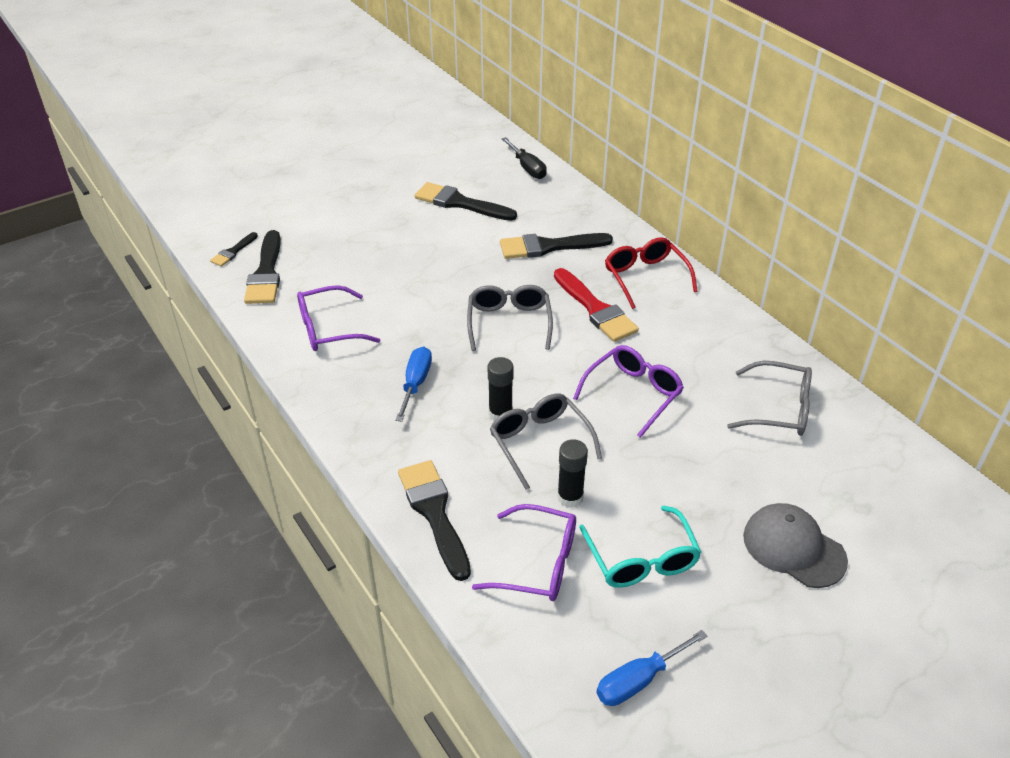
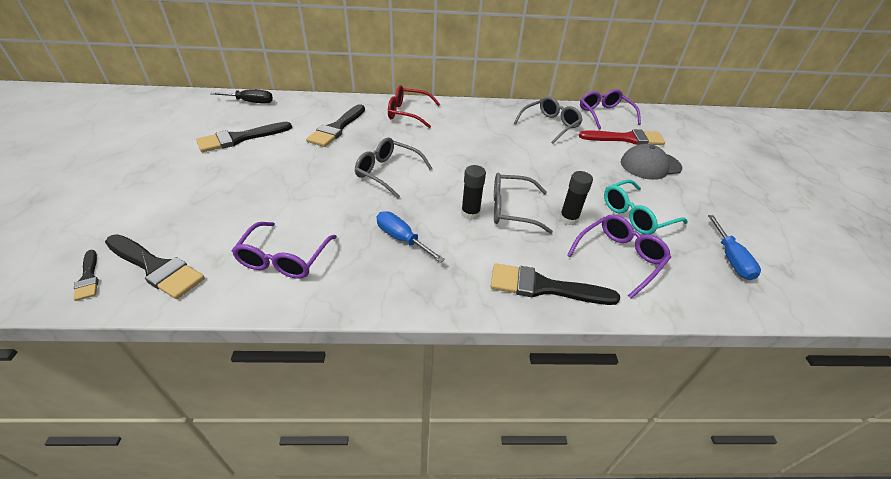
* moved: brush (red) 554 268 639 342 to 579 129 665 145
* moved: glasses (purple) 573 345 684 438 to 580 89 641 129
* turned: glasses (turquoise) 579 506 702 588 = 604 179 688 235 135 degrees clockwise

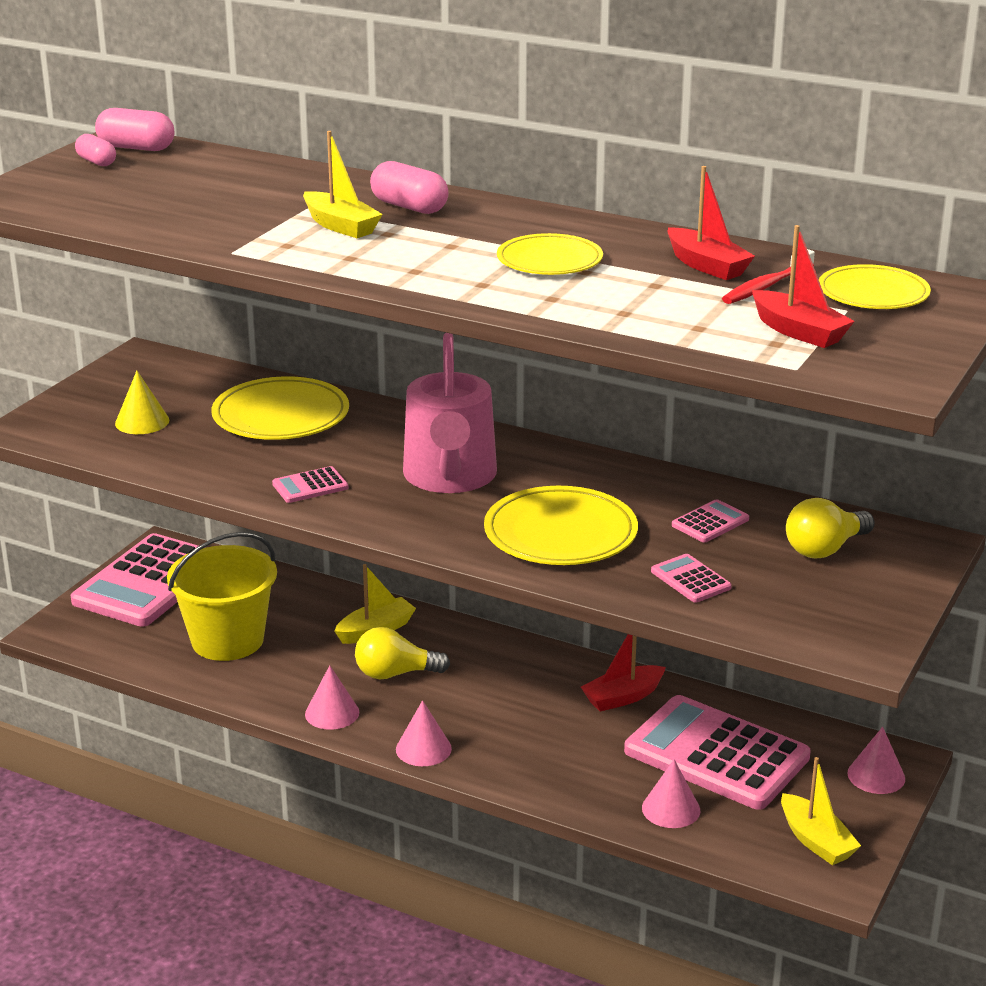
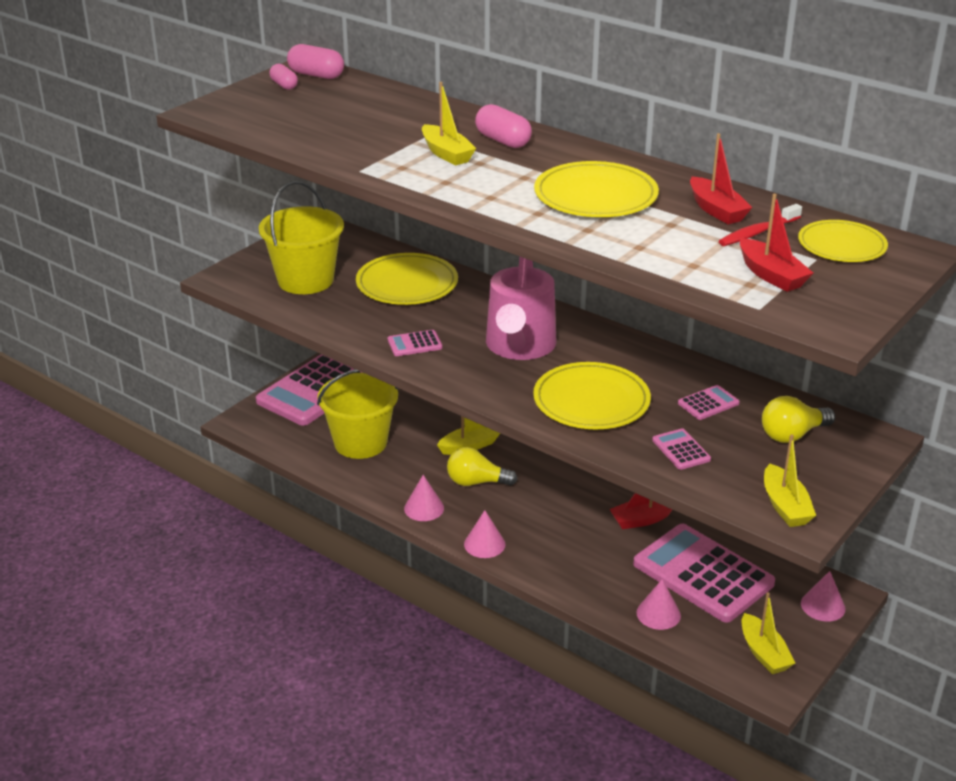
* added: boat (yellow) 764 435 816 527
* replaced: cone (yellow) 115 371 169 434 to bucket (yellow) 259 181 344 294
* resized: plate (yellow) 497 233 603 275 = 534 161 659 217 x1.51

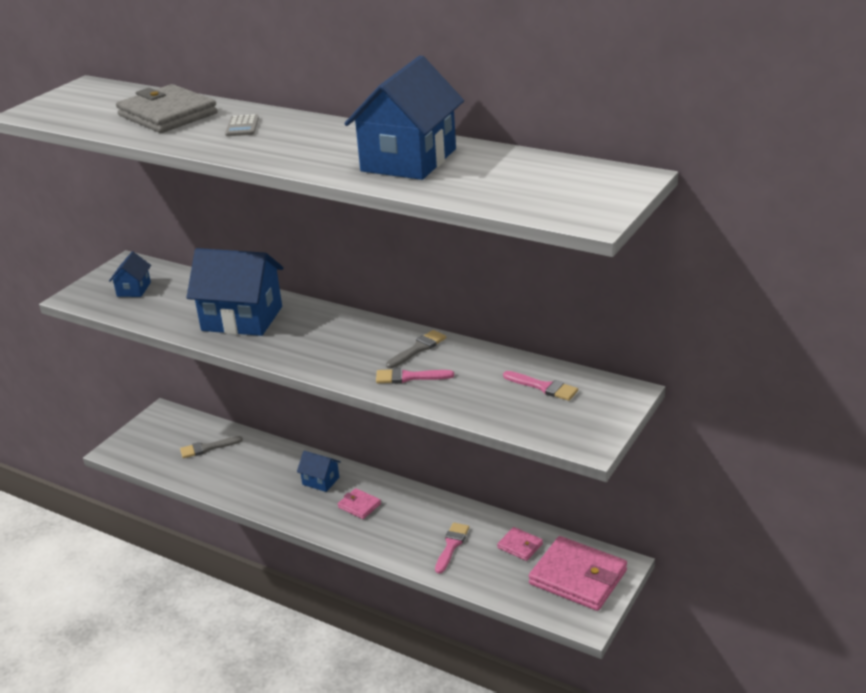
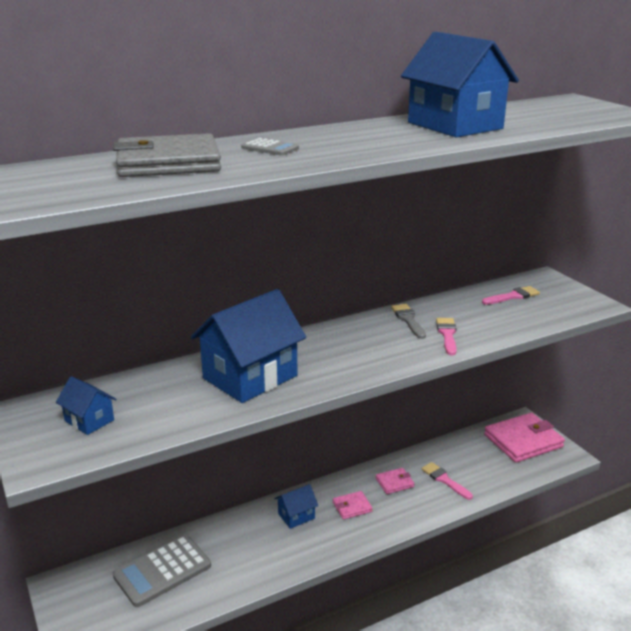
* moved: wallet (pink) 497 527 543 561 to 376 468 415 494
* replaced: brush (grey) 180 436 243 458 to calculator (grey) 113 535 211 607
* turned: brush (pink) 376 368 454 384 = 436 318 457 355 150 degrees clockwise

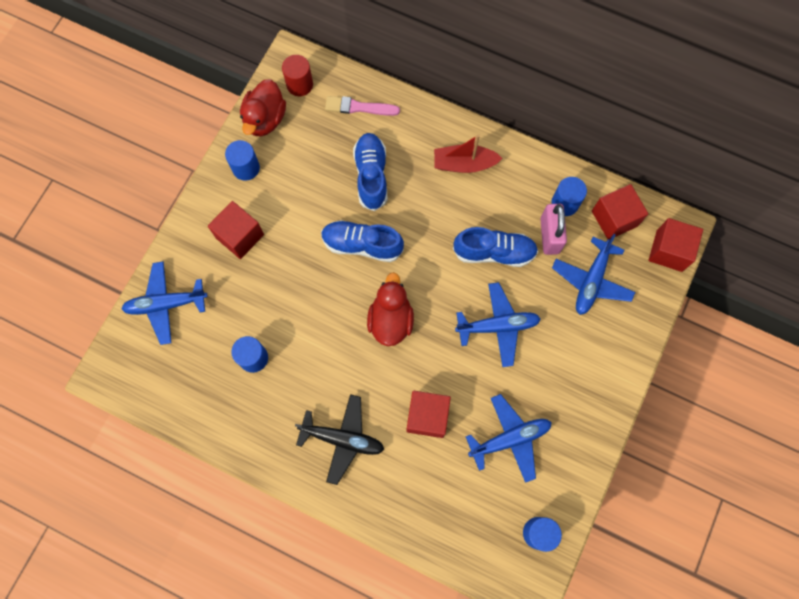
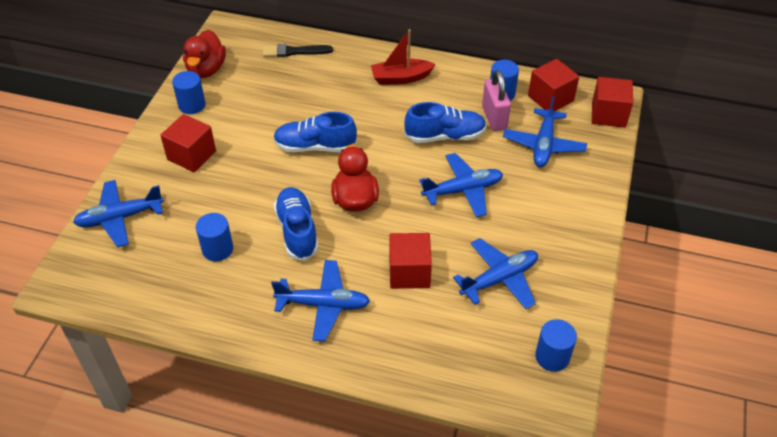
* removed: cylinder (red) 282 55 313 96
* moved: shoe (blue) 353 133 387 211 to 274 187 319 261
* recoloured: plane (black) 295 394 384 485 to plane (blue) 271 260 370 341
* recoloured: brush (pink) 325 96 400 116 to brush (black) 263 44 333 57

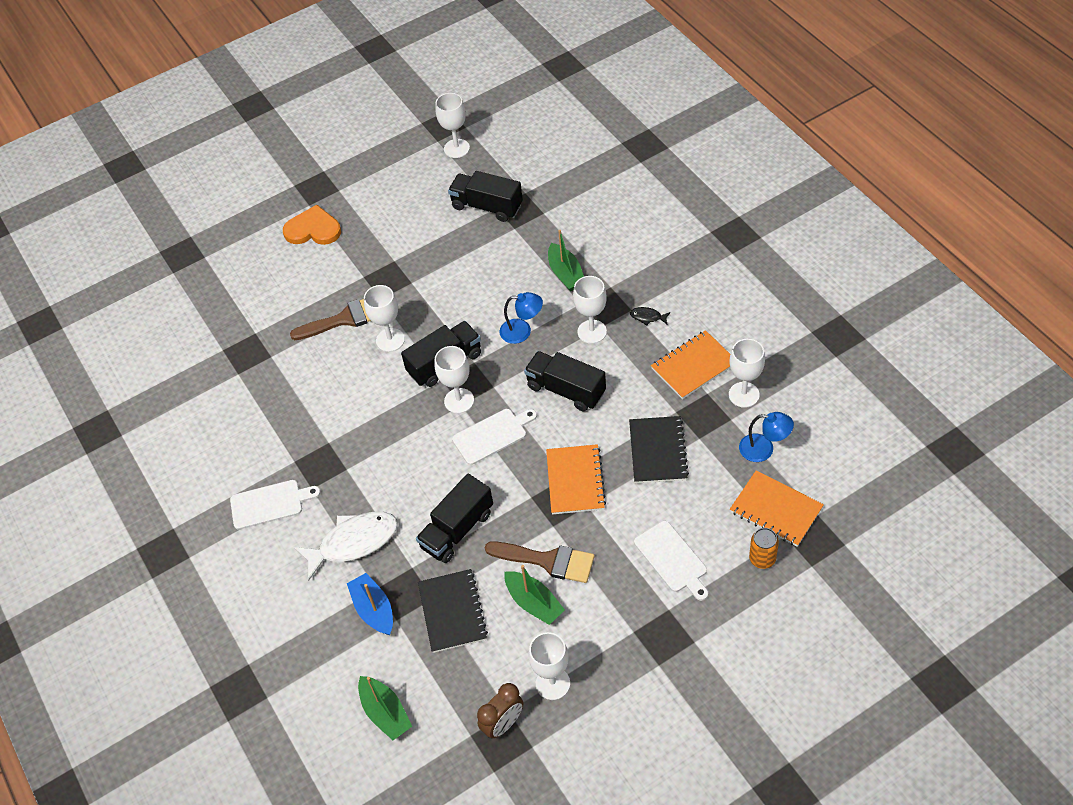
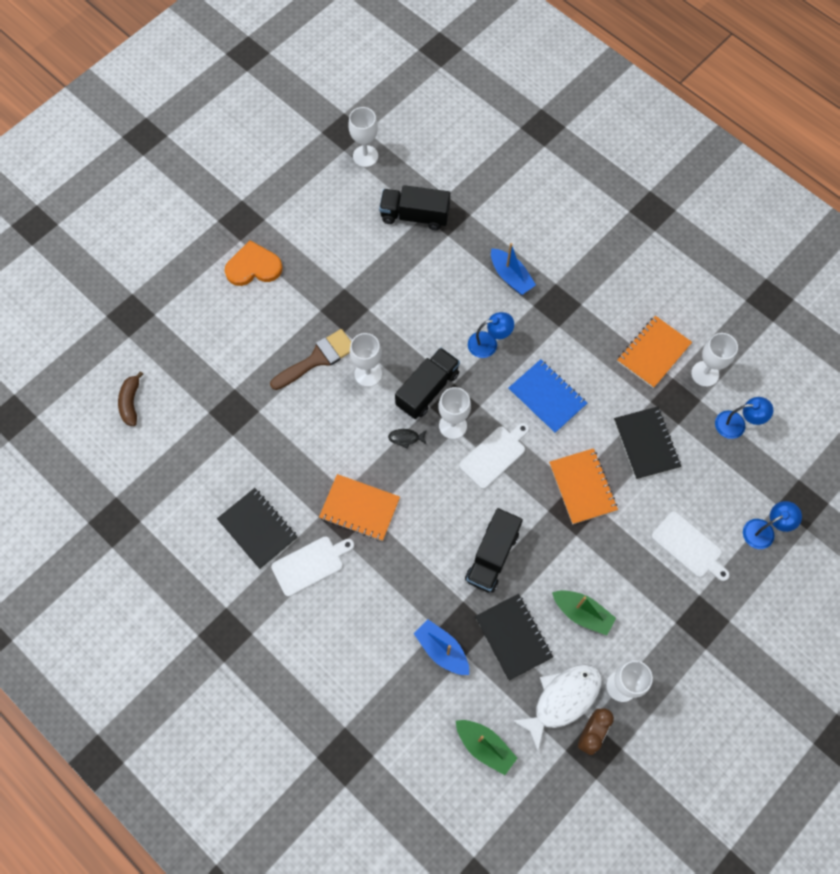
* removed: brush (brown) 485 541 594 583
* removed: goblet (white) 573 276 607 344
* added: banana (brown) 118 371 143 426
* added: notebook (black) 217 488 298 569
* moved: fish (white) 294 512 398 581 to 511 664 602 752
* moved: fish (black) 630 307 671 326 to 388 429 427 449
* moved: notebook (orange) 730 470 824 547 to 319 474 400 541
* replaced: truck (black) 524 351 606 411 to notebook (blue) 509 359 587 434
* replaced: can (orange) 749 528 779 569 to lamp (blue) 743 501 802 549
* recoloured: boat (green) 548 230 584 291 to boat (blue) 491 243 536 295

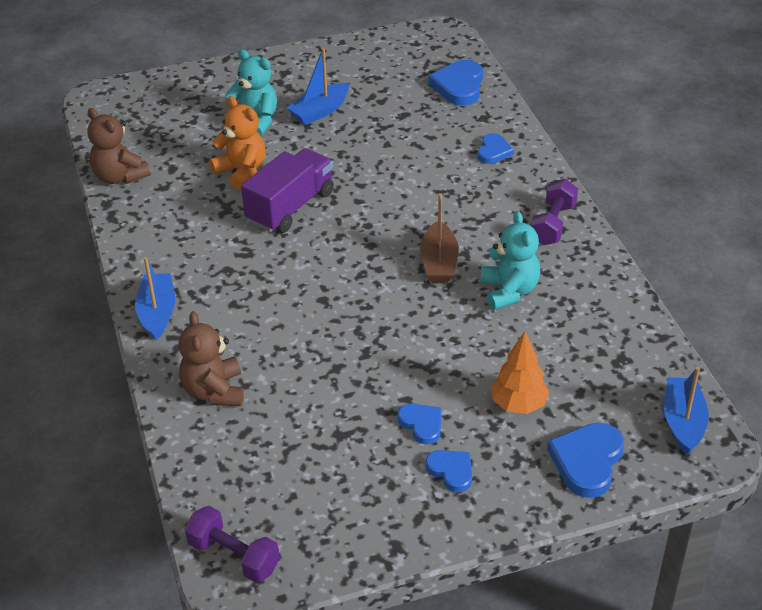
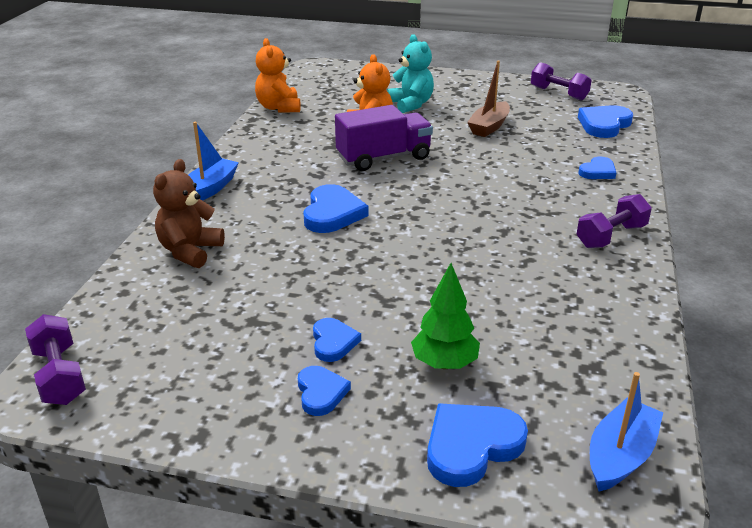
* removed: boat (blue) 287 48 350 125
* removed: teddy bear (turquoise) 481 211 540 310
* added: heart (blue) 303 184 369 233
* added: dumbbell (purple) 531 62 592 100
* moved: boat (brown) 420 193 459 283 to 467 61 510 137
* recoloured: teddy bear (brown) 87 108 150 184 to teddy bear (orange) 255 38 301 112
* recoloured: tree (orange) 491 331 550 414 to tree (green) 411 263 480 369

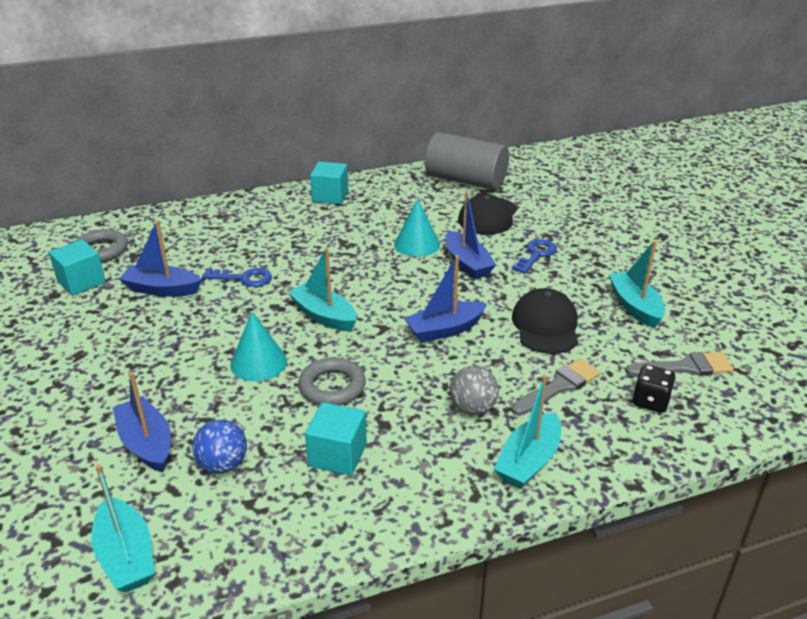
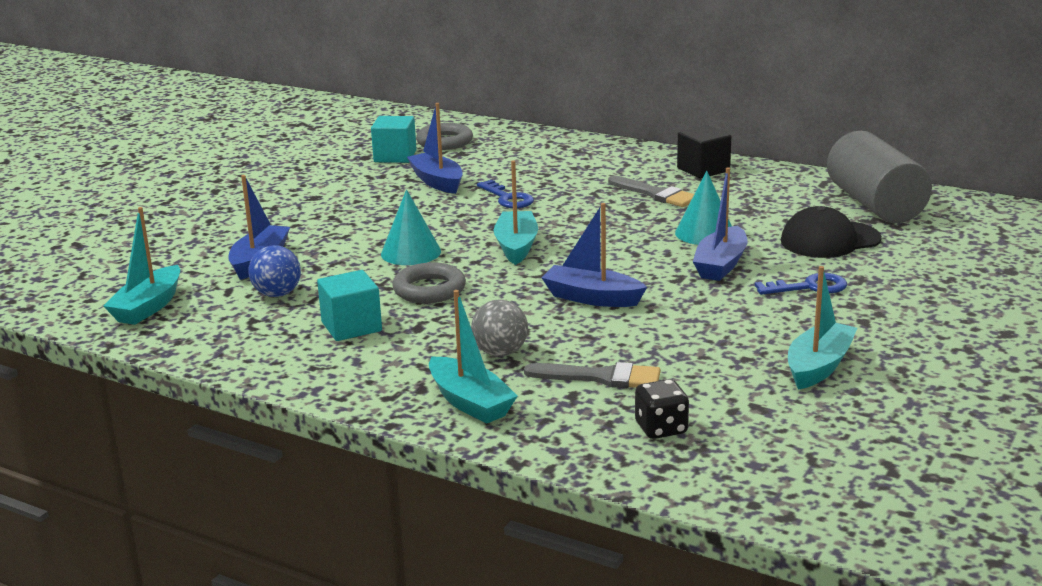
* removed: cap (black) 512 288 578 354
* moved: brush (grey) 625 352 734 376 to 608 176 694 207
* recoloured: cube (turquoise) 310 162 348 204 to cube (black) 677 125 732 179
* turned: boat (turquoise) 494 375 561 489 = 429 290 517 424 120 degrees counterclockwise

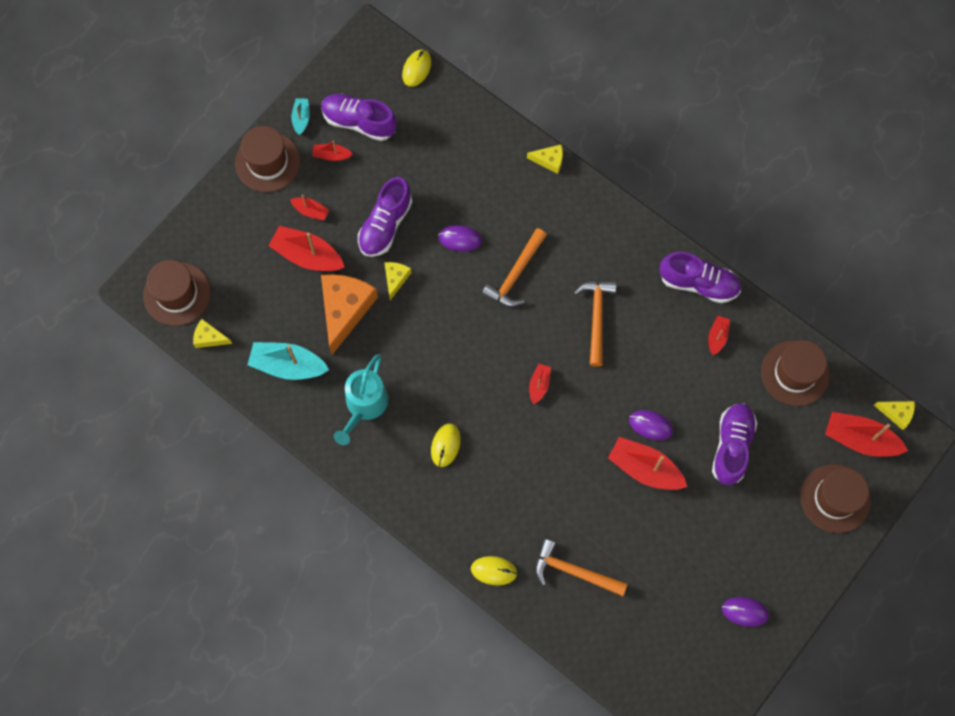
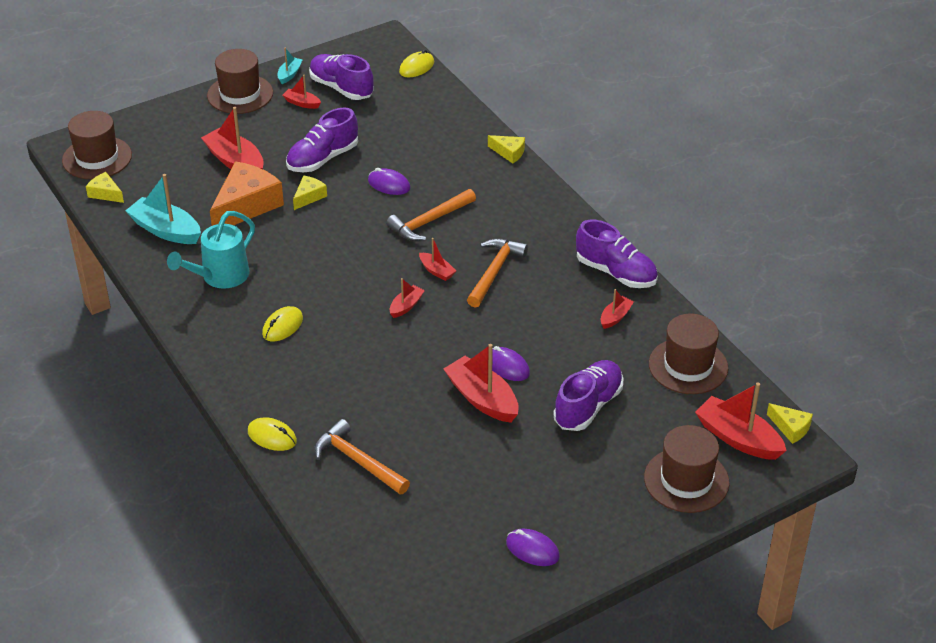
* moved: boat (red) 290 195 329 221 to 419 238 456 281

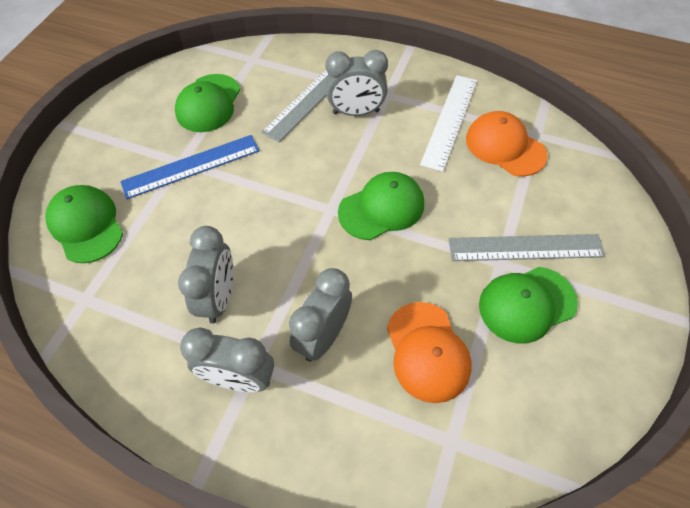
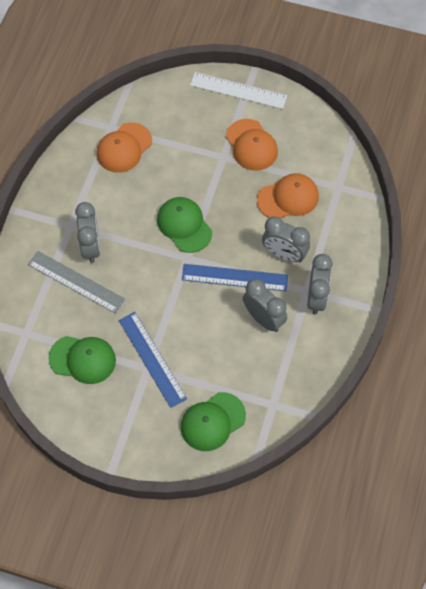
* removed: ruler (grey) 449 234 606 261
* added: ruler (blue) 182 264 288 291
* moved: ruler (white) 420 75 477 172 to 190 72 287 109
* recoloured: cap (green) 479 267 578 344 to cap (orange) 226 119 278 171
* turned: clock (grey) 178 226 233 324 = 243 279 287 332 45 degrees clockwise

